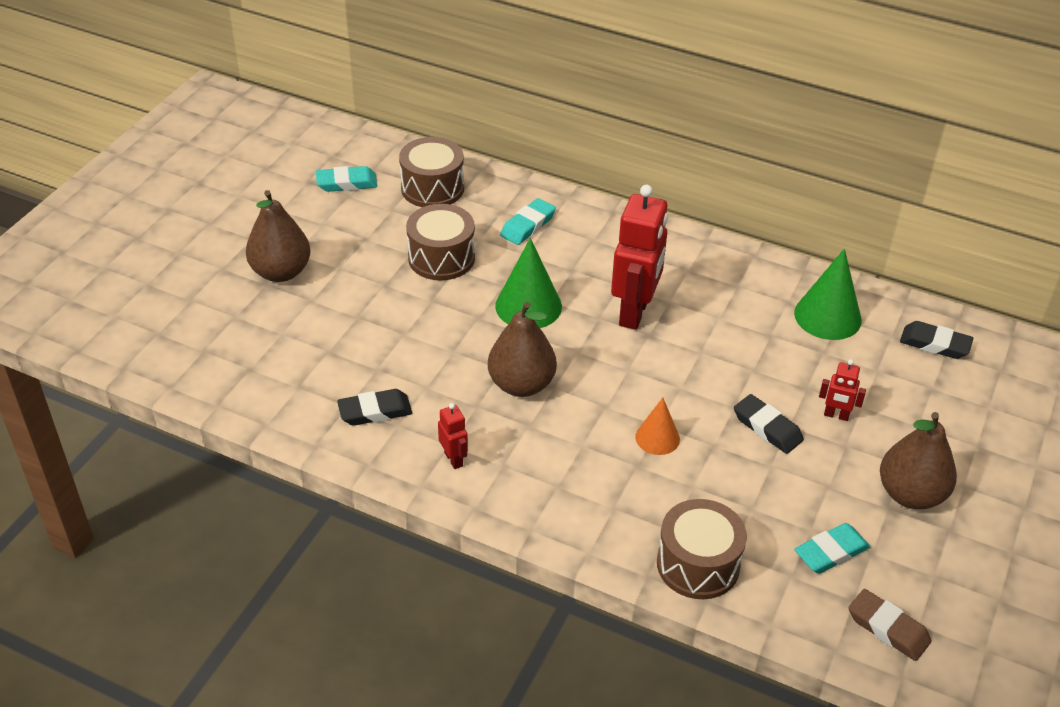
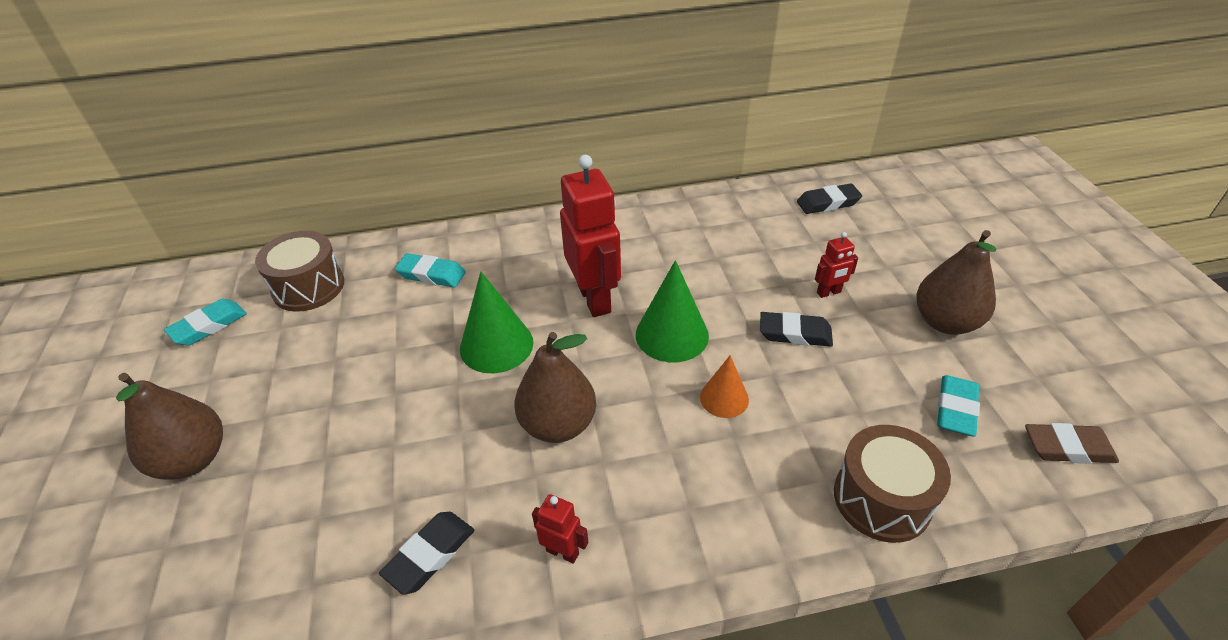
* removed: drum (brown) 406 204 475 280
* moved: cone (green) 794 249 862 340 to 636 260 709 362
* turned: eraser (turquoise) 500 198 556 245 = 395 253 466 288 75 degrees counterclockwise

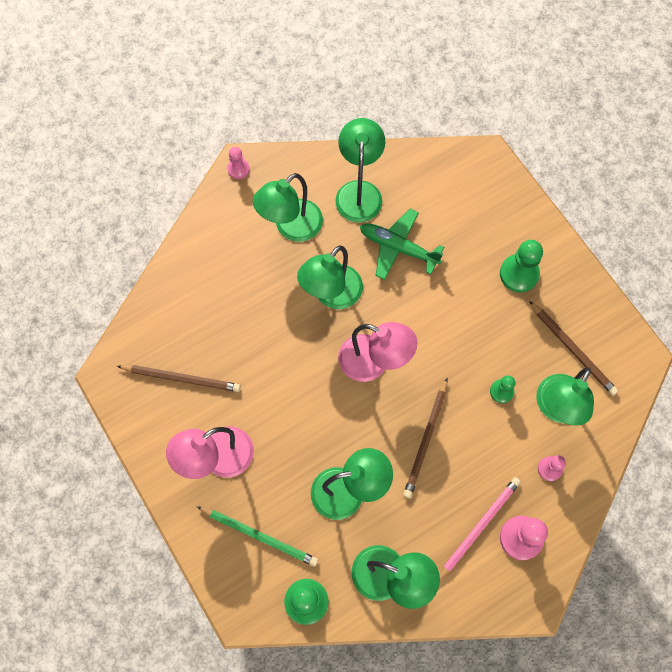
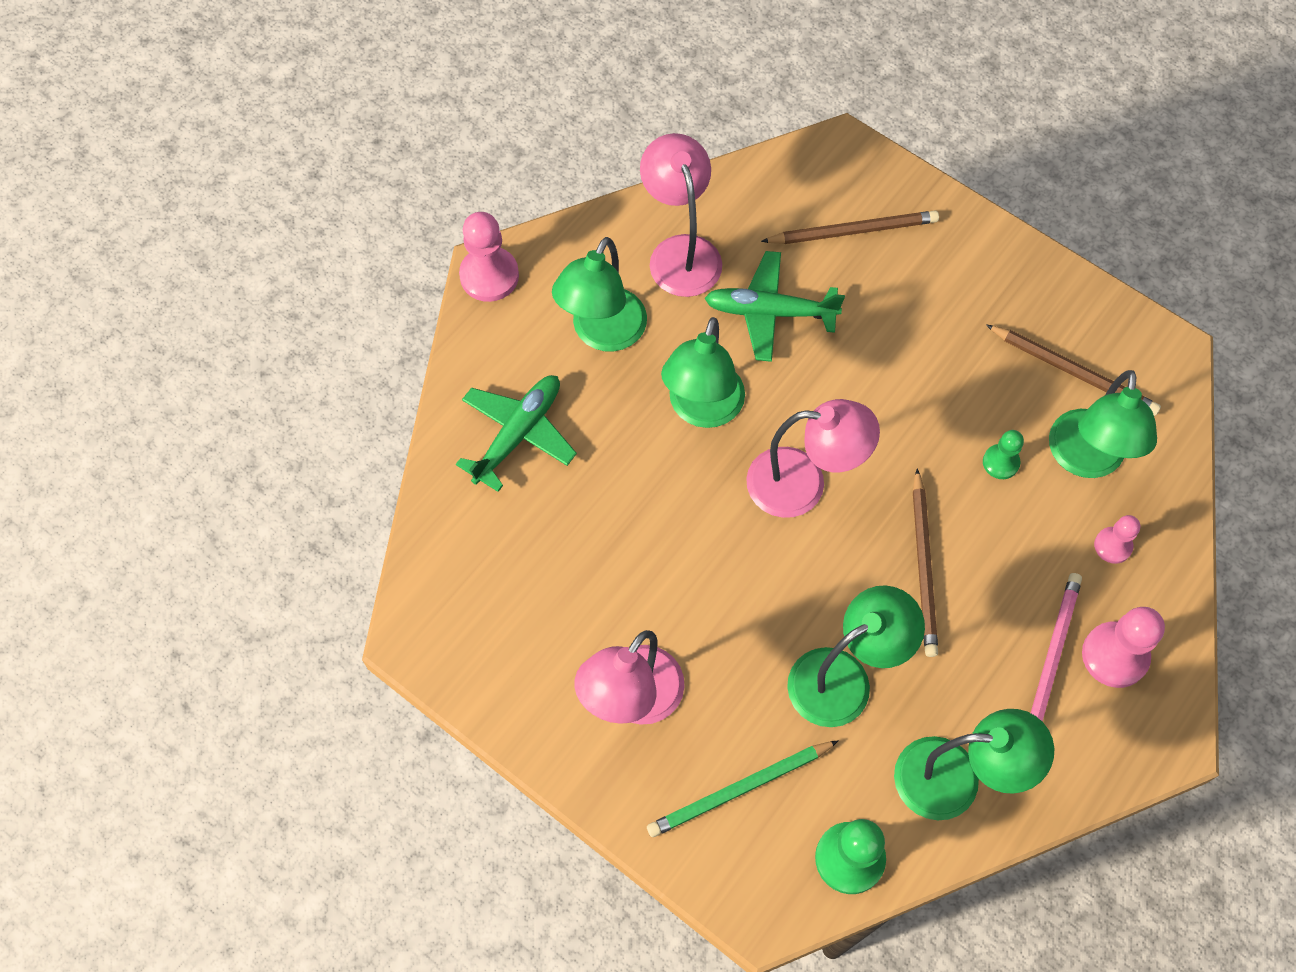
* removed: pawn (green) 500 240 543 292
* added: plane (green) 456 375 577 492
* moved: pencil (brown) 117 365 241 392 to 761 211 939 244
* recoloured: lamp (green) 335 118 385 223 to lamp (pink) 640 133 722 297
* turned: pencil (green) 197 506 318 567 = 647 740 839 837 150 degrees clockwise
* resized: pawn (pink) 227 147 250 179 = 459 212 519 302 x1.71

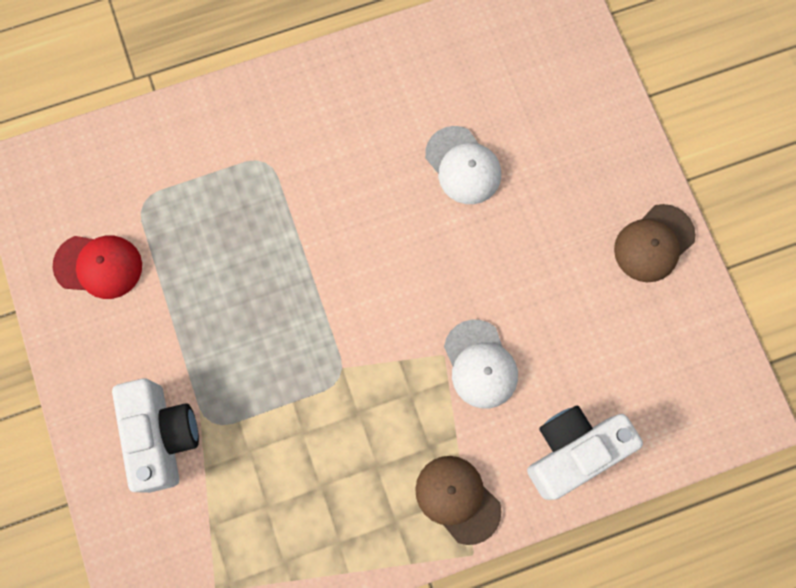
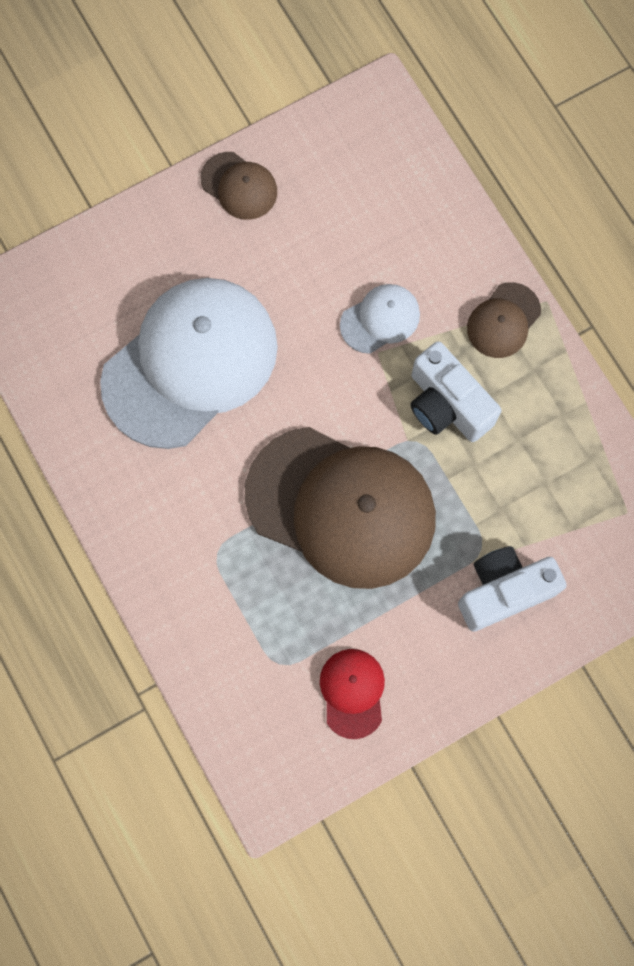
* added: cap (brown) 245 427 436 589
* moved: camera (white) 527 405 643 500 to 410 341 502 442
* resized: cap (white) 425 126 501 204 = 100 278 278 449 x2.27

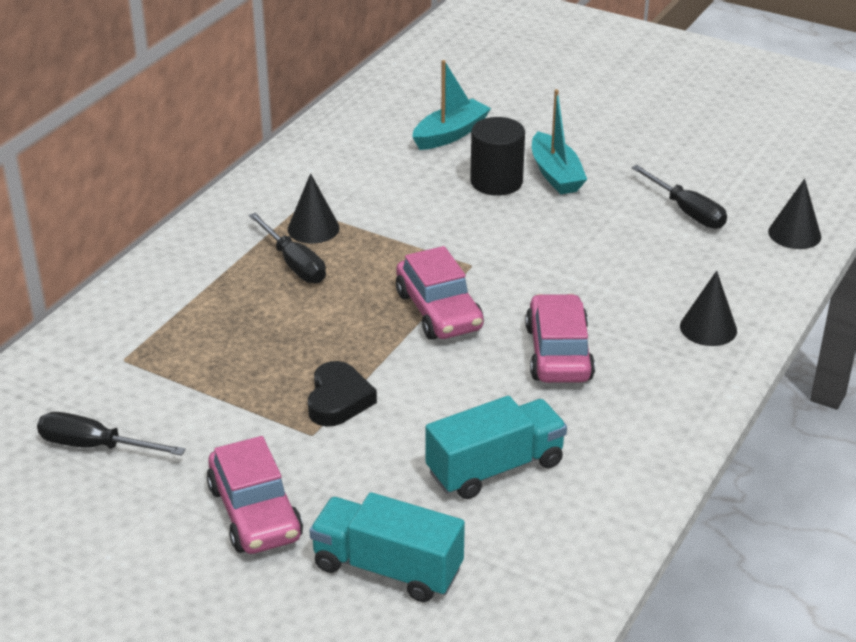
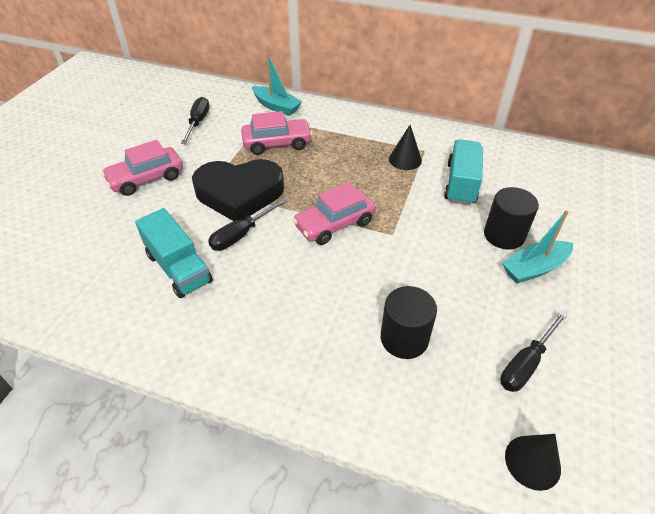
* removed: cone (black) 680 271 737 346
* added: cylinder (black) 381 286 437 359
* moved: screwdriver (black) 249 213 326 283 to 208 198 287 251
* moved: truck (turquoise) 309 492 465 602 to 444 139 483 205
* moved: boat (turquoise) 412 60 491 150 to 252 53 302 116
* moved: car (pink) 525 294 595 383 to 241 111 313 155
* resized: heart (black) 307 361 377 427 = 192 159 284 221 x1.88

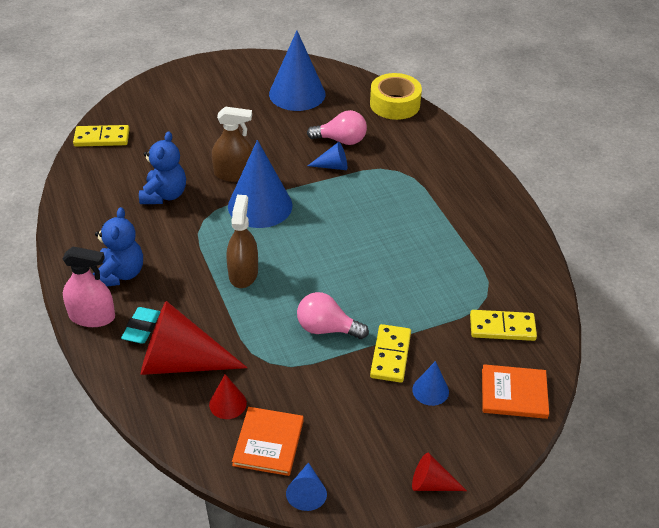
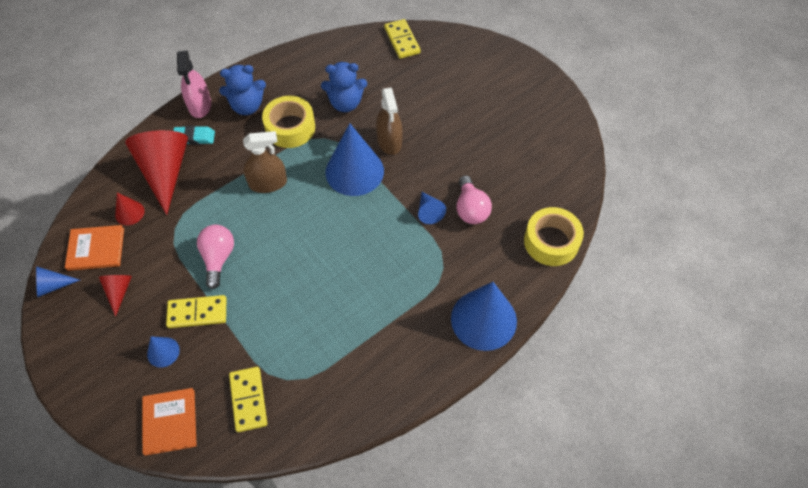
* added: tape (yellow) 262 96 315 148
* moved: cone (blue) 269 31 326 111 to 451 282 517 351
* moved: cone (red) 412 453 467 491 to 99 275 132 317

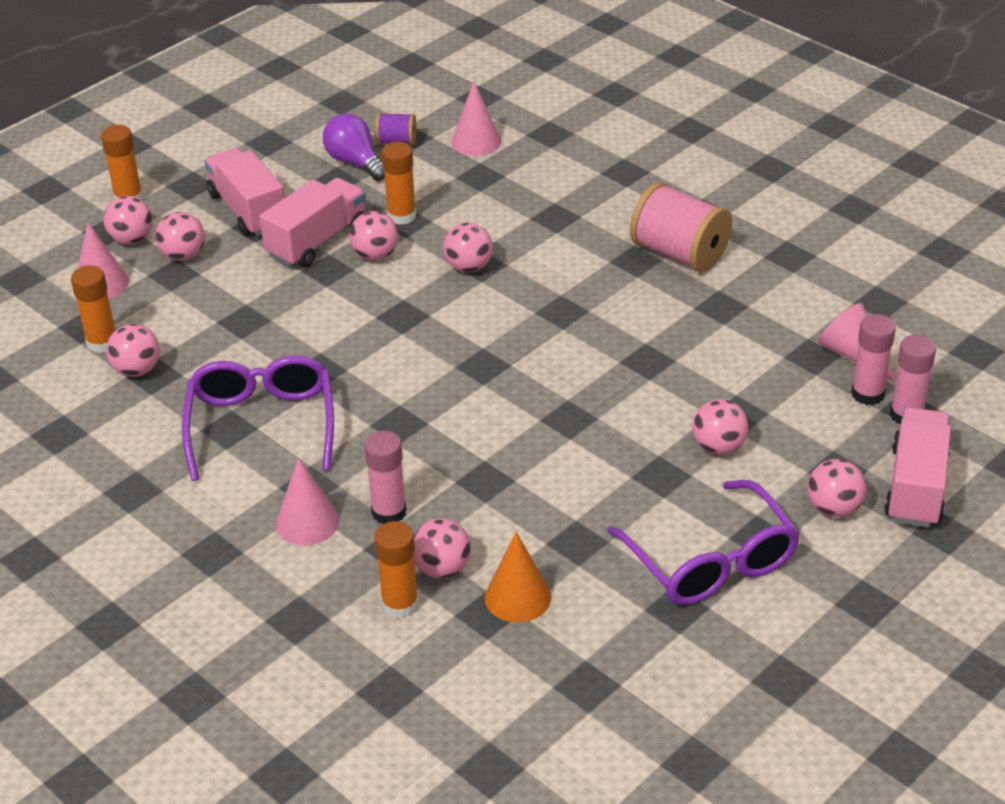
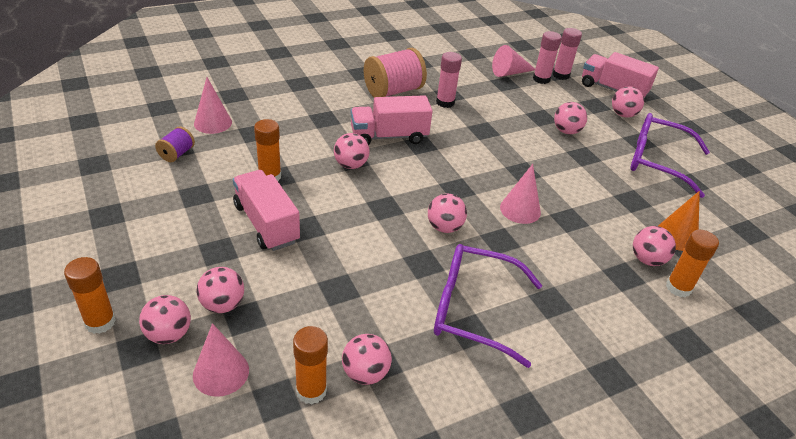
* removed: light bulb (purple) 323 114 385 181
* moved: truck (pink) 205 148 285 236 to 351 95 432 145
* moved: cone (pink) 276 457 339 545 to 500 164 541 224
* moved: ball (pink) 349 211 399 261 to 428 194 467 233
* moved: glue stick (pink) 364 431 407 524 to 436 52 462 108
* turned: glasses (purple) 607 480 800 605 = 630 113 710 198 150 degrees counterclockwise

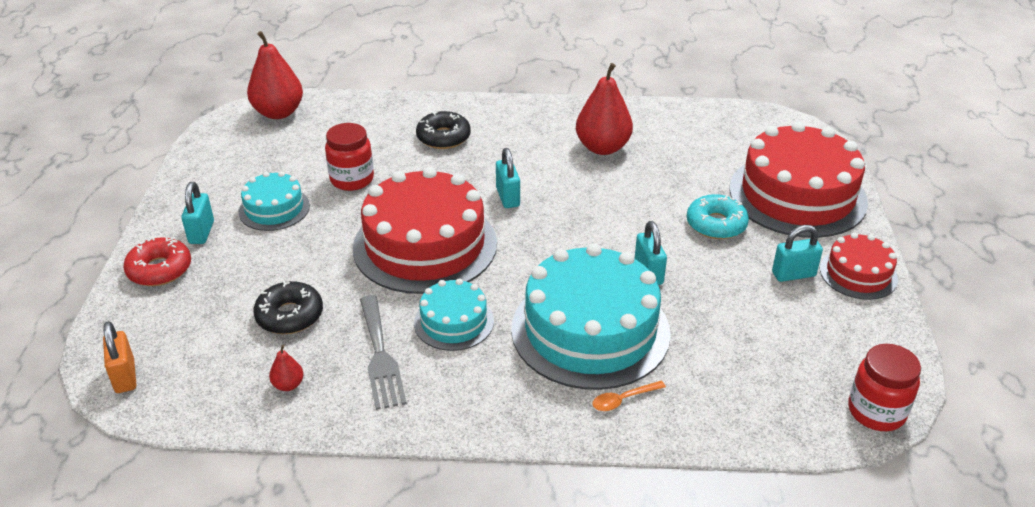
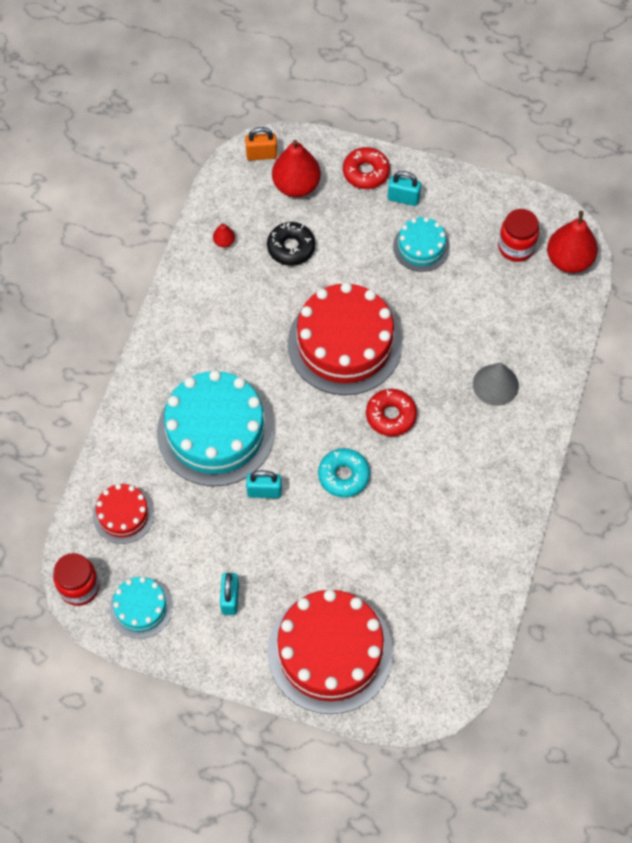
* removed: fork (grey) 360 295 407 410
* removed: spoon (orange) 592 381 666 411
* moved: jar (red) 325 123 374 191 to 498 209 539 262
* moved: cake (turquoise) 414 278 494 351 to 109 577 173 639
* moved: pear (red) 576 63 633 155 to 272 140 321 197
* moved: donut (turquoise) 687 194 749 239 to 318 448 370 498
* moved: cake (red) 820 233 898 300 to 93 484 154 544
* replaced: donut (black) 416 111 471 149 to cone (grey) 473 363 519 406
* replaced: padlock (turquoise) 496 148 520 208 to donut (red) 366 389 417 436

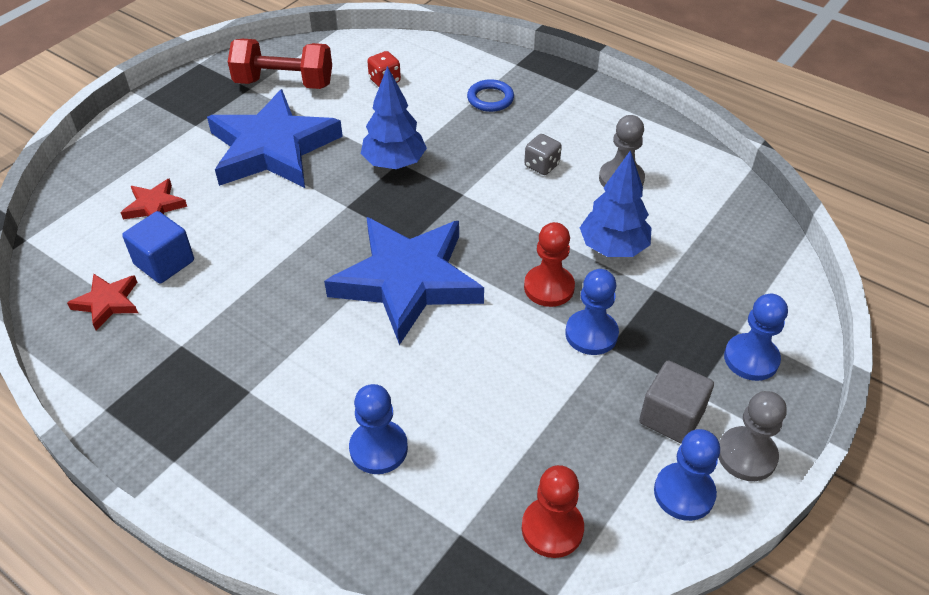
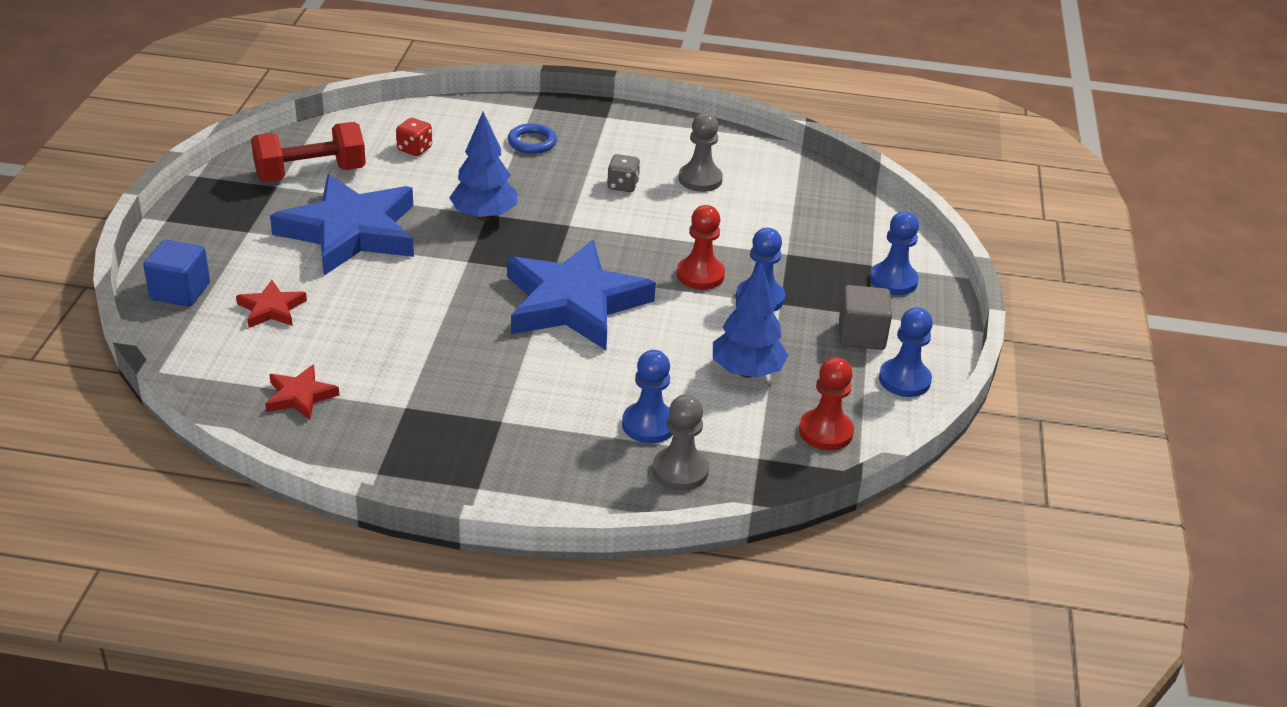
* moved: cube (blue) 122 211 194 283 to 143 240 210 307
* moved: tree (blue) 580 150 652 257 to 713 262 789 378
* moved: pawn (grey) 718 391 787 481 to 653 394 709 491

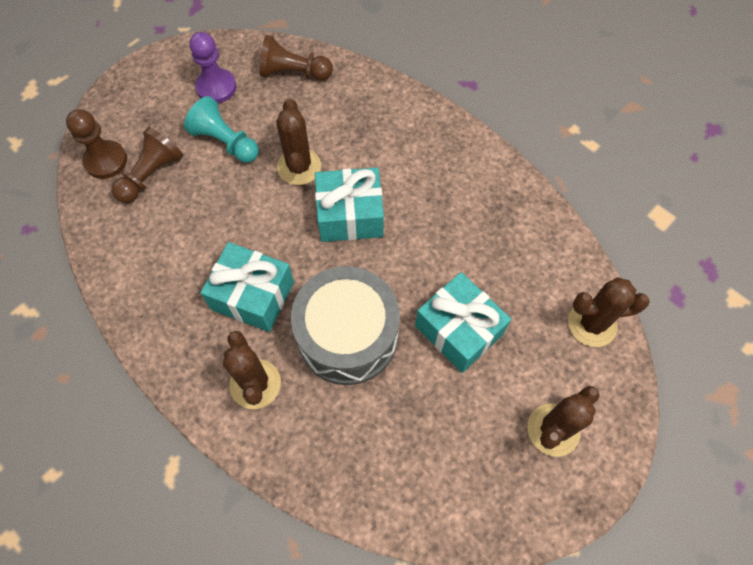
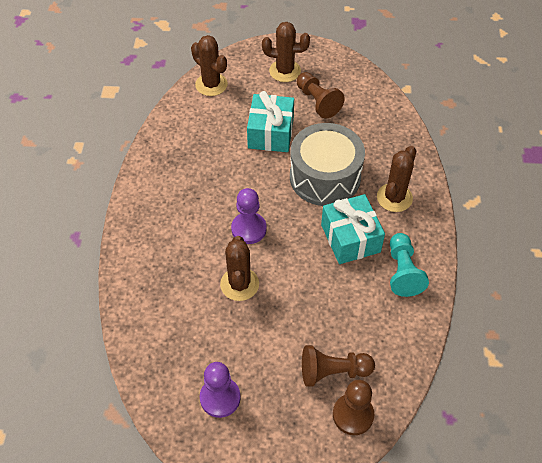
* moved: pawn (turquoise) 184 96 259 163 to 390 233 429 297
* moved: pawn (brown) 259 35 333 80 to 297 72 345 118
* replaced: gift (turquoise) 315 168 384 242 to pawn (purple) 231 188 267 244
* turned: cactus (brown) 276 99 321 185 = 220 236 259 301 45 degrees counterclockwise

